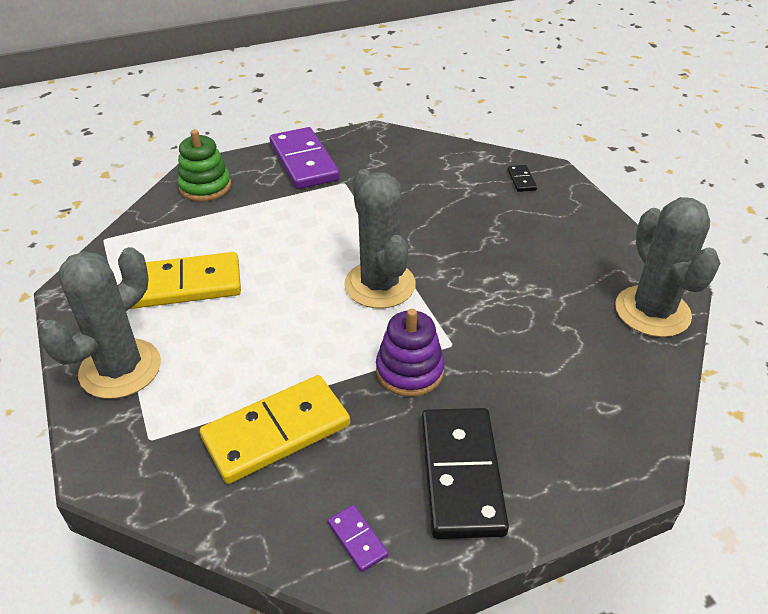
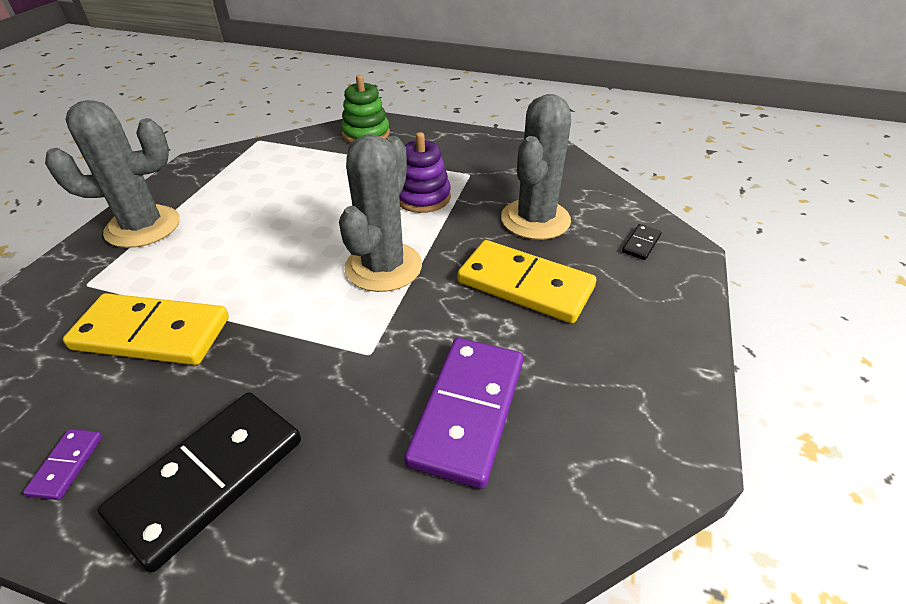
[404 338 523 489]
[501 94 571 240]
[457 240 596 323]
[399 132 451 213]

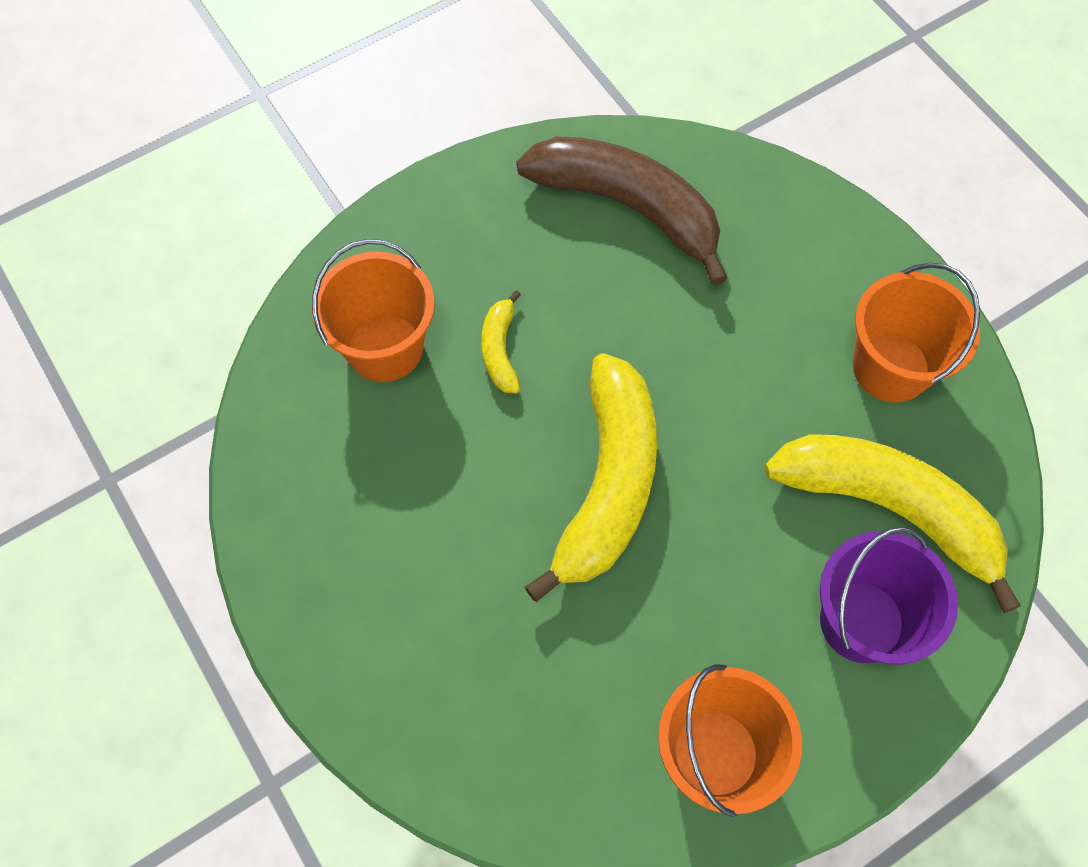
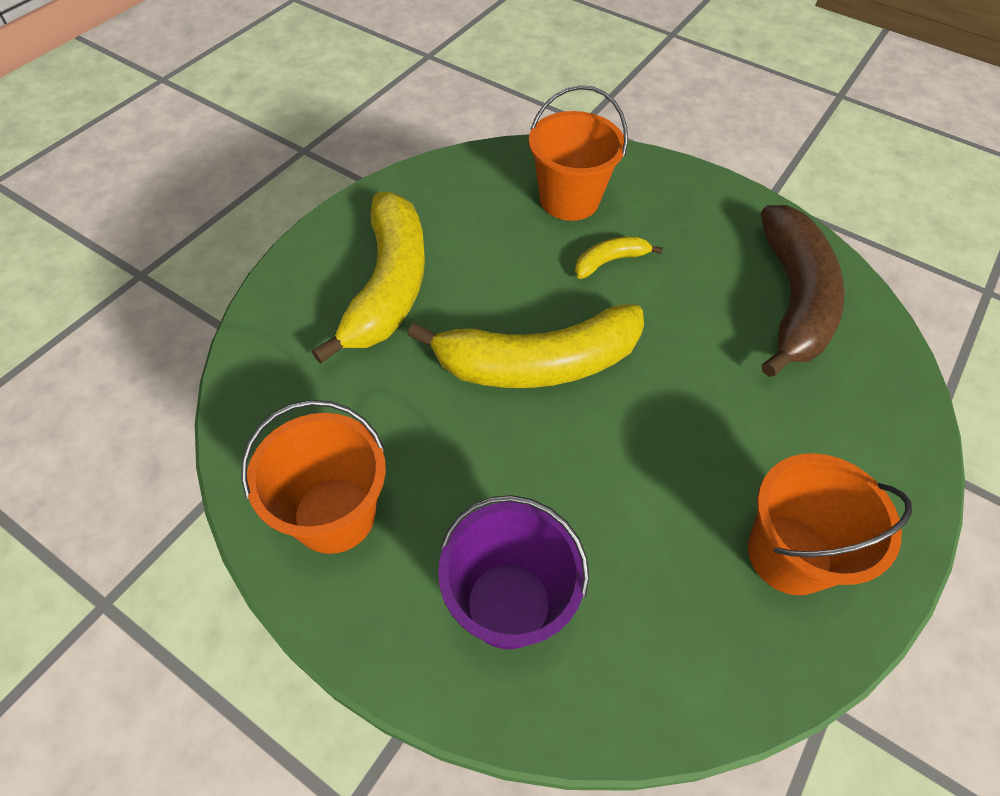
[312 192 425 364]

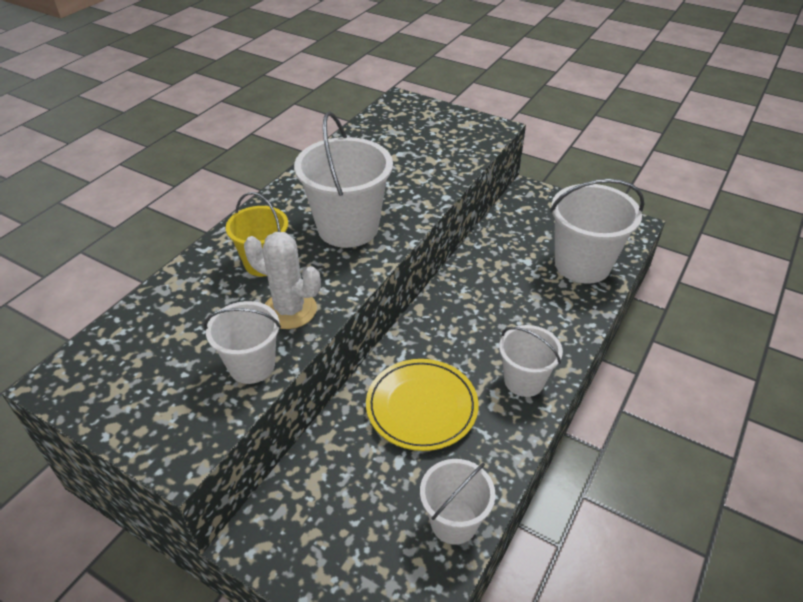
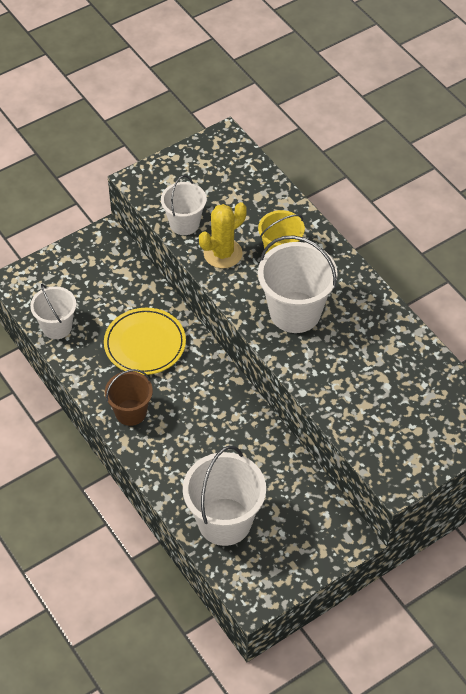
[199 202 247 268]
[105 369 153 426]

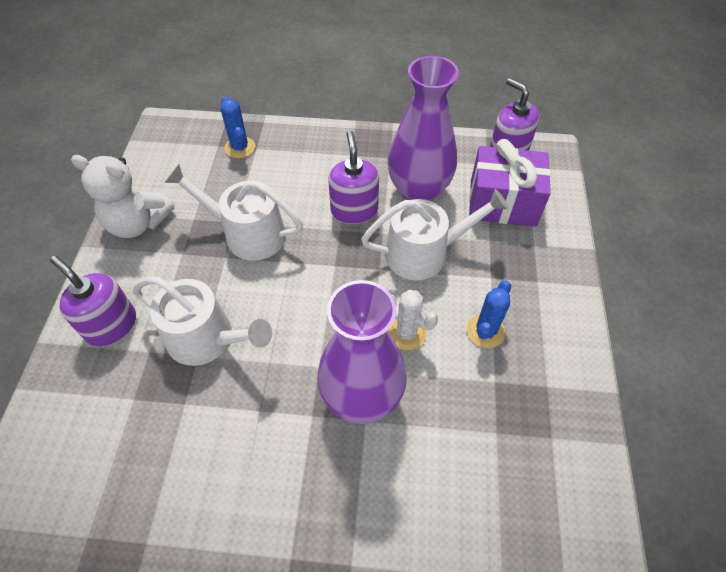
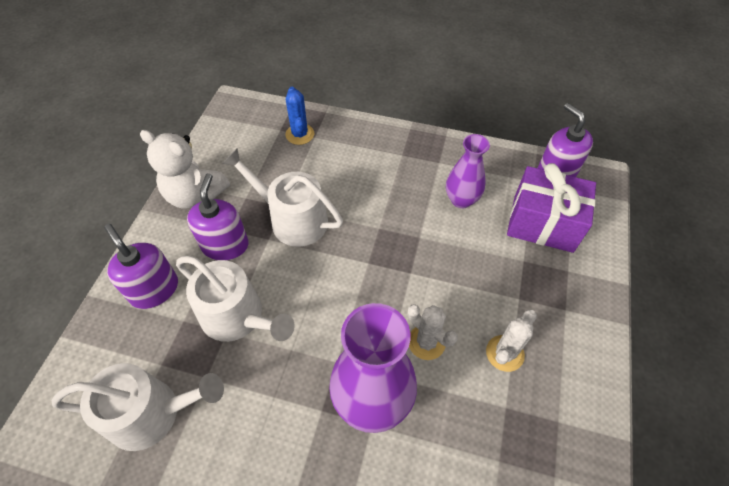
[446 134 490 208]
[187 173 249 261]
[52 363 224 451]
[486 309 537 372]

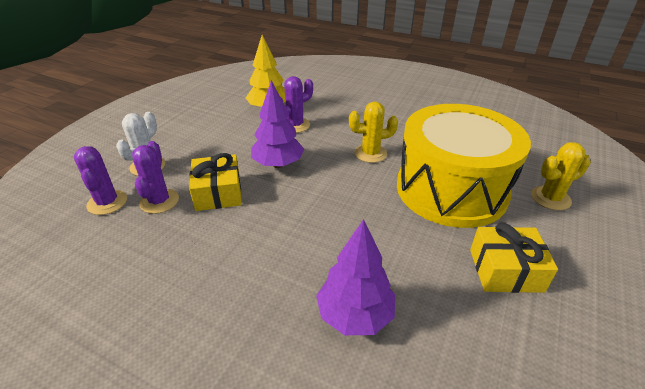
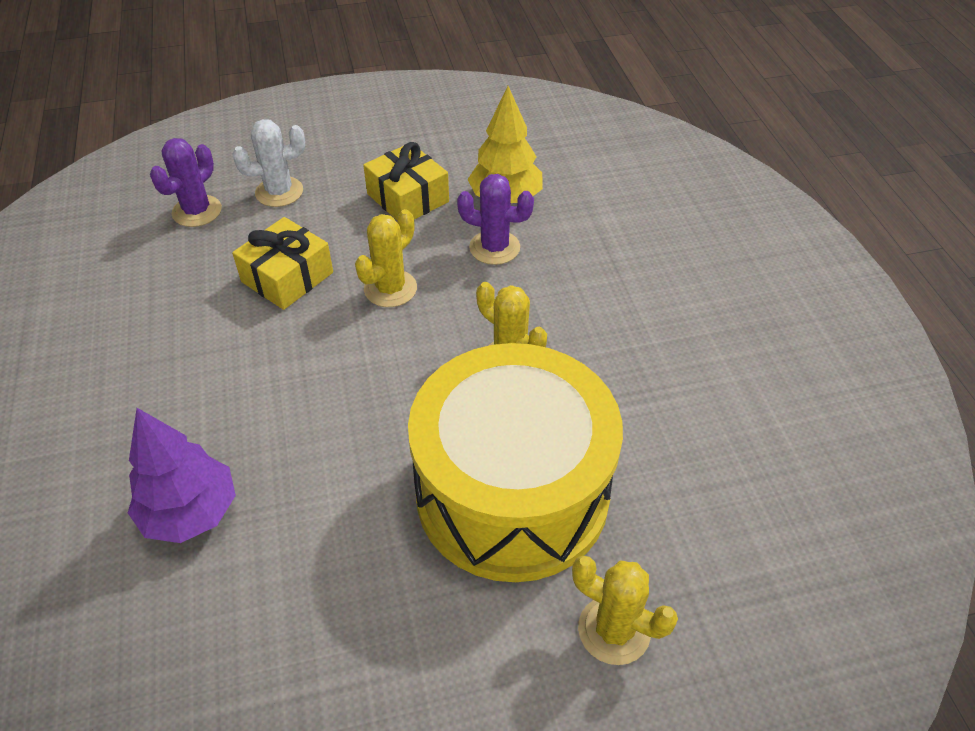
[355 209 417 307]
[132 141 179 214] (first image)
[363 142 449 220]

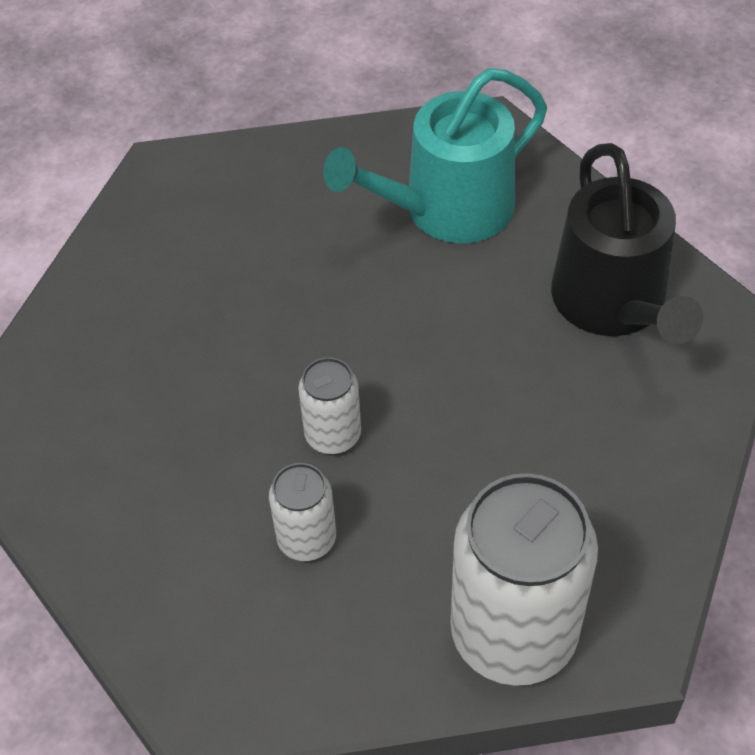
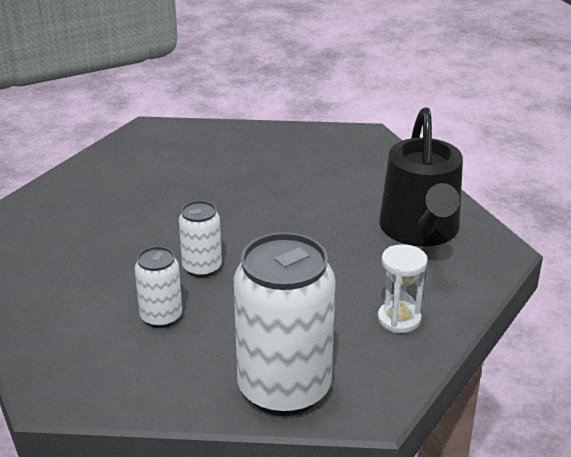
[323 68 547 243] (first image)
[378 244 427 333]

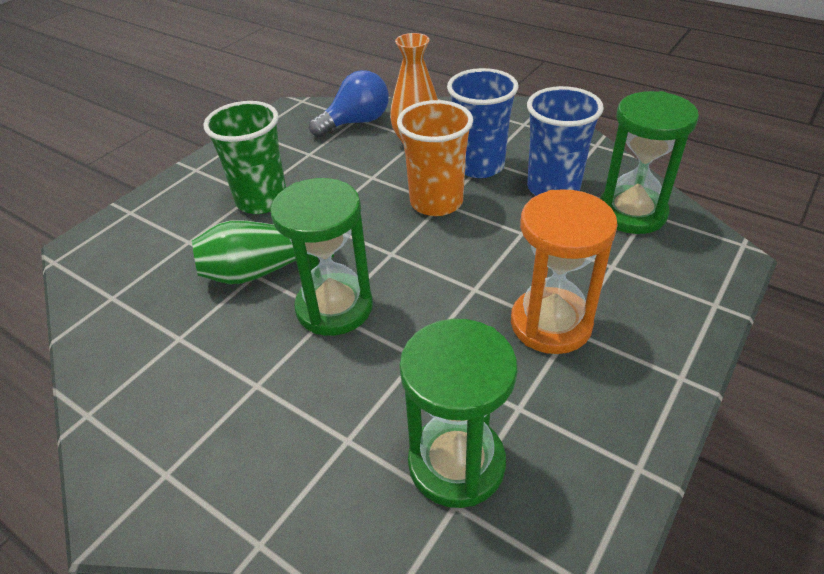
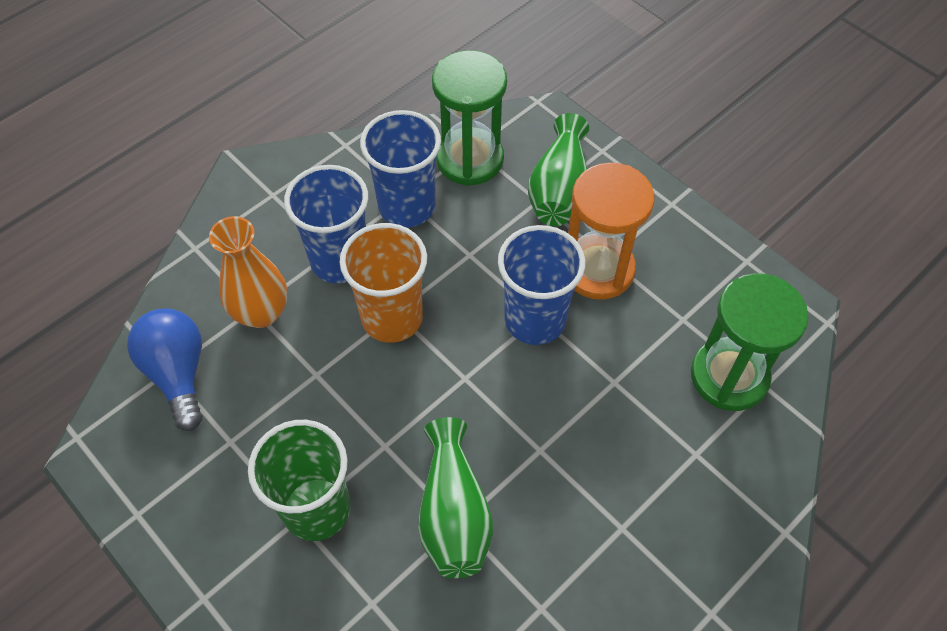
[271 178 373 336] (first image)
[528 113 589 226]
[498 225 585 345]

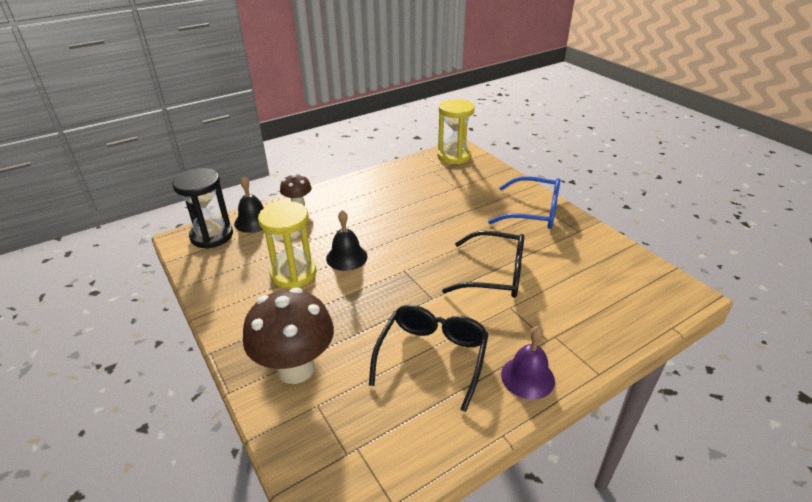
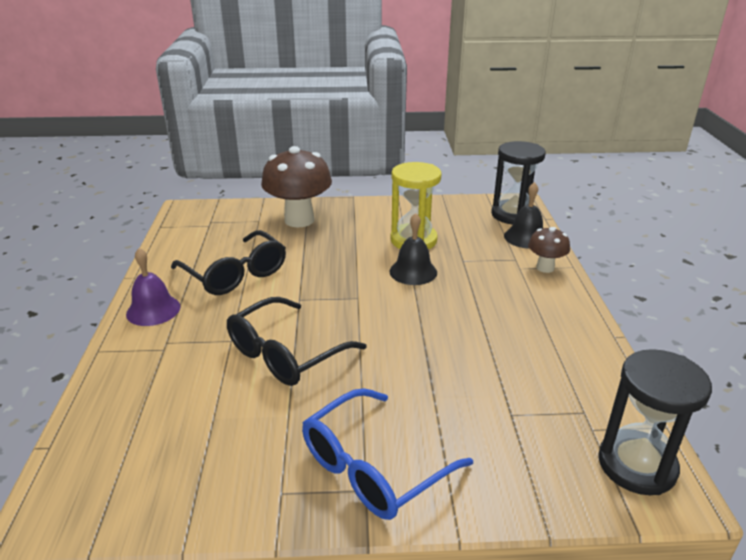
[598 349 712 495]

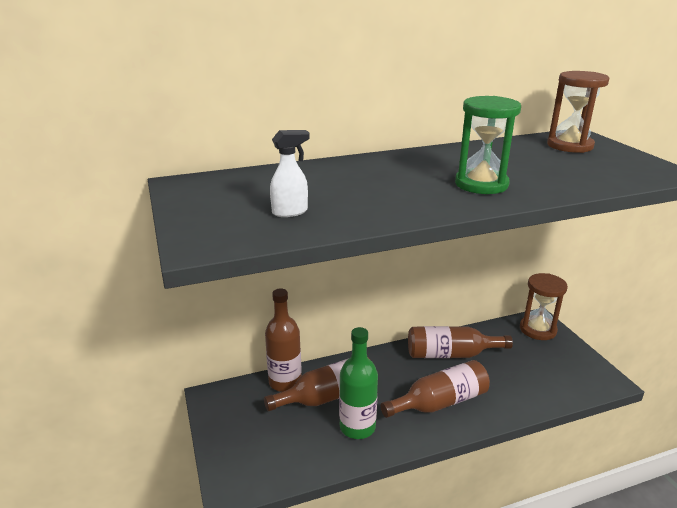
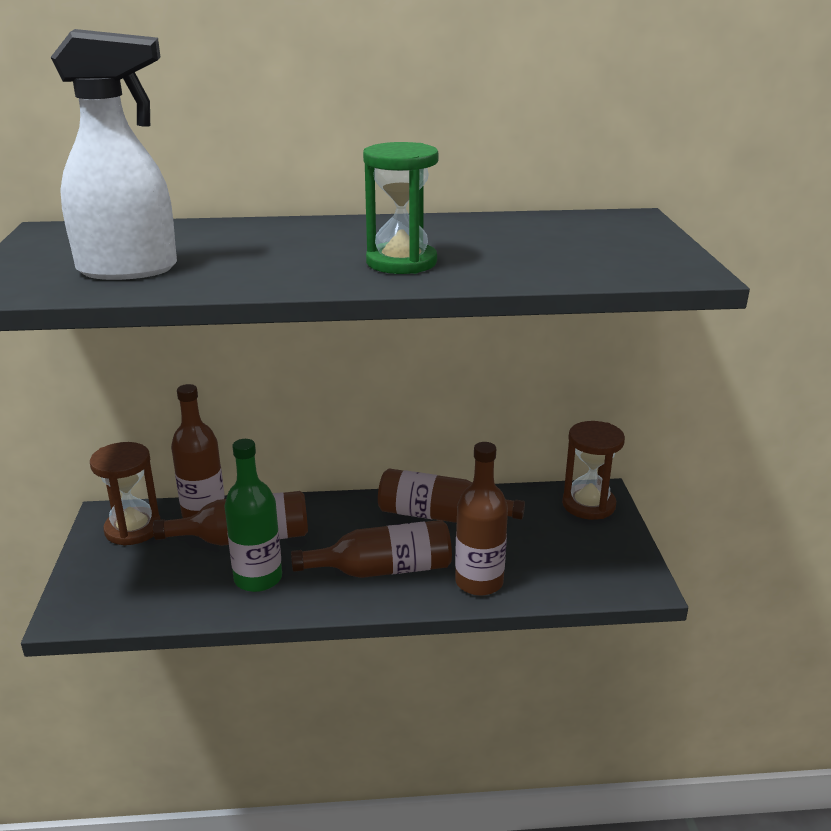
[90 442 161 546]
[51 29 177 280]
[455 442 508 596]

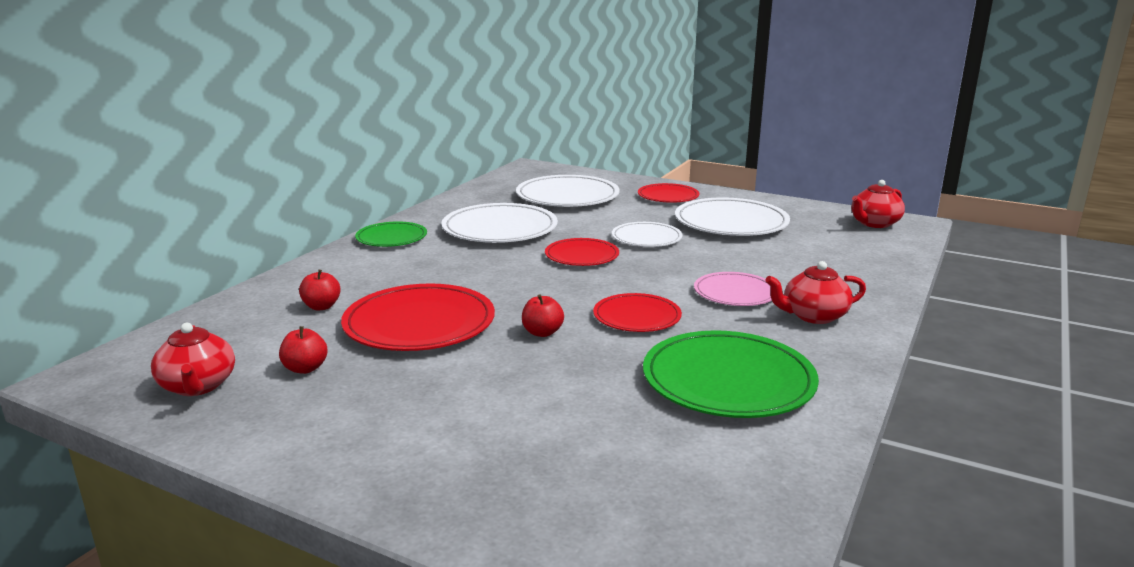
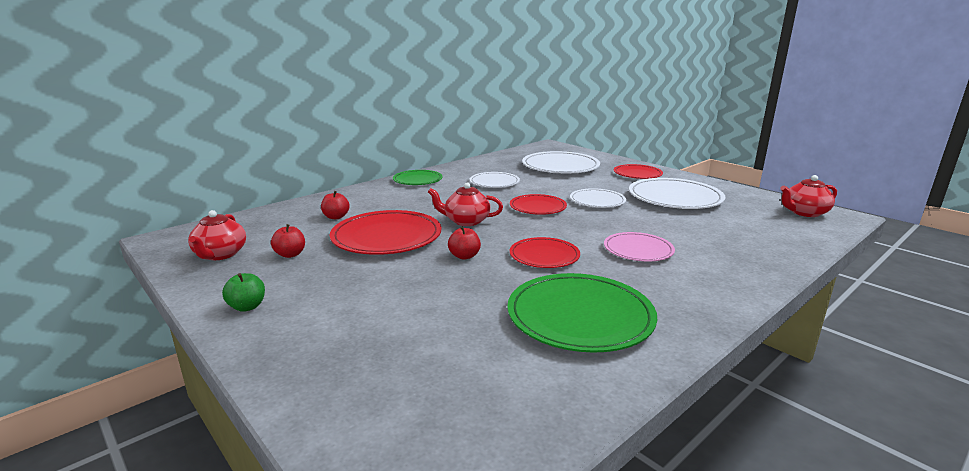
[470 172 520 188]
[428 182 503 226]
[222 273 265 312]

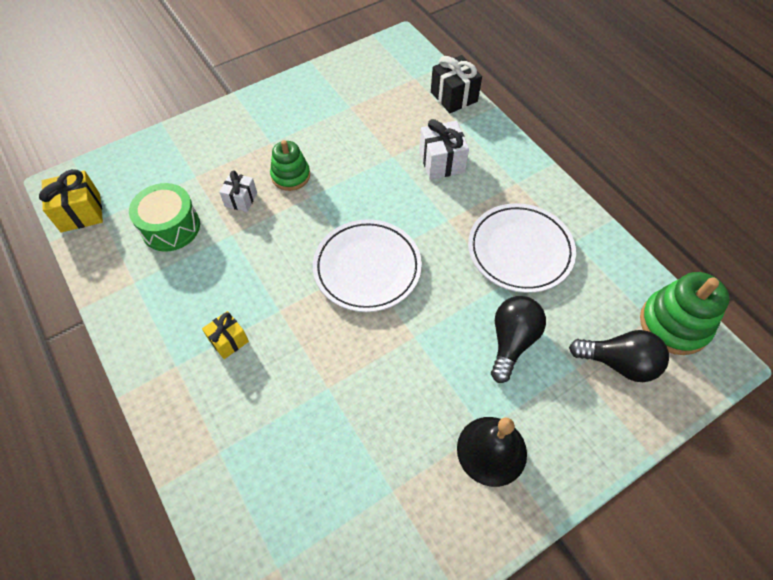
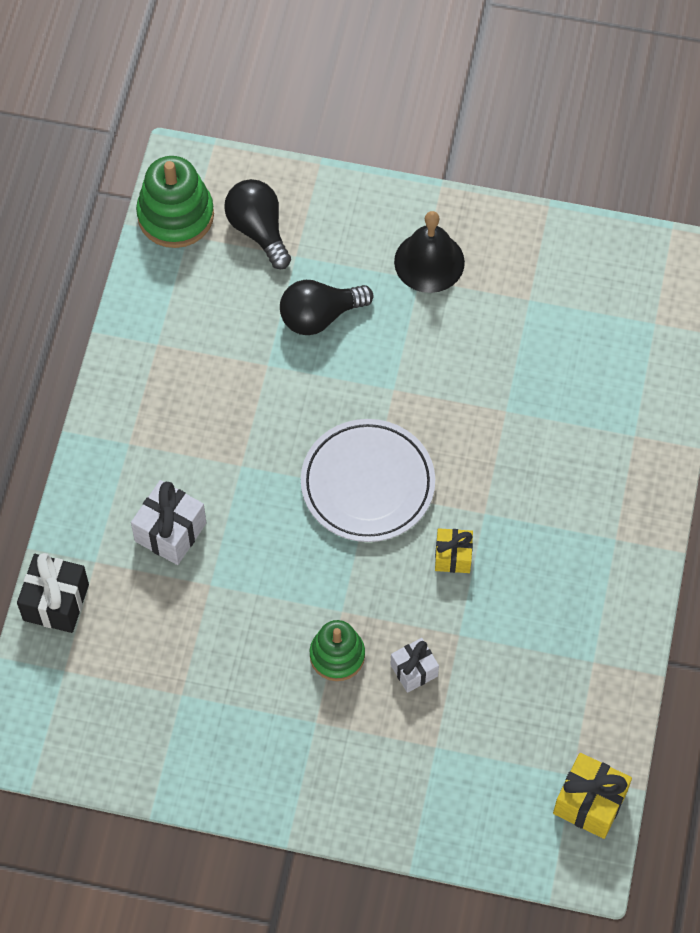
[129 183 200 251] (first image)
[468 203 576 293] (first image)
[435 528 473 573]

